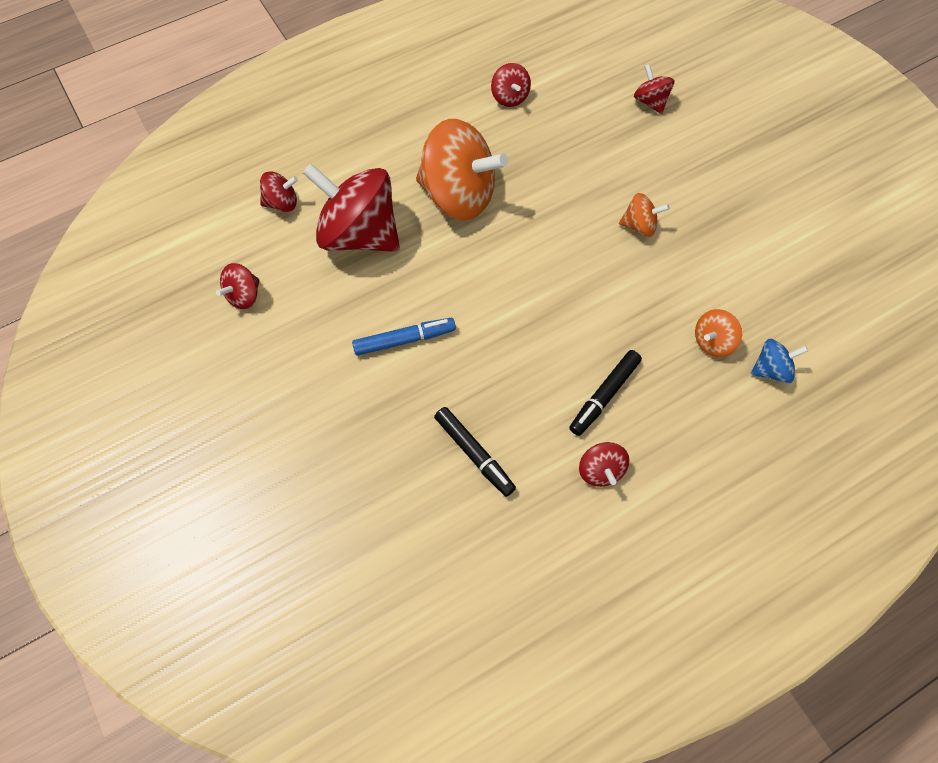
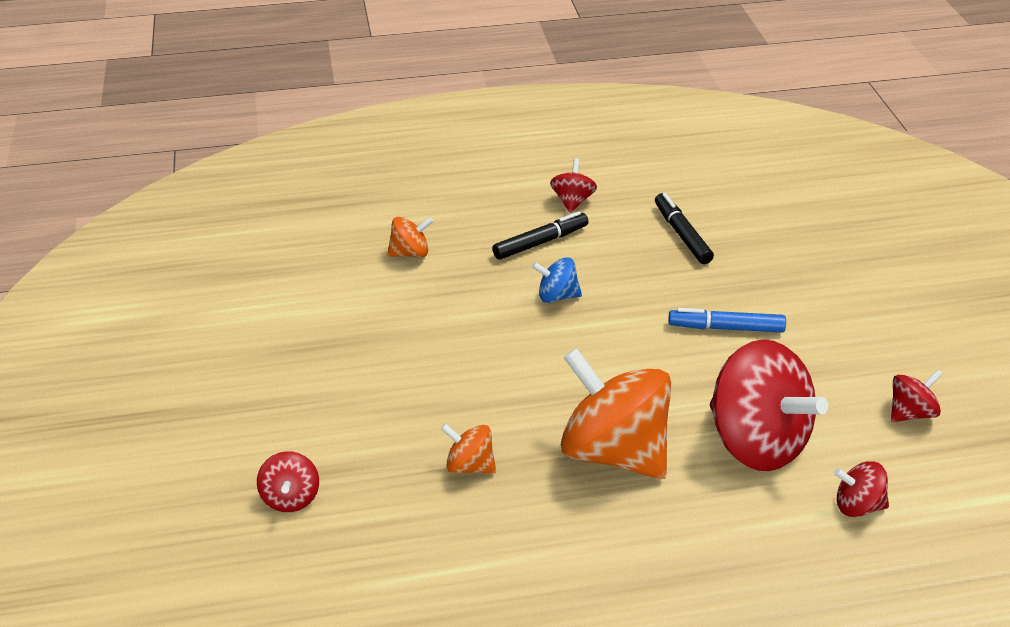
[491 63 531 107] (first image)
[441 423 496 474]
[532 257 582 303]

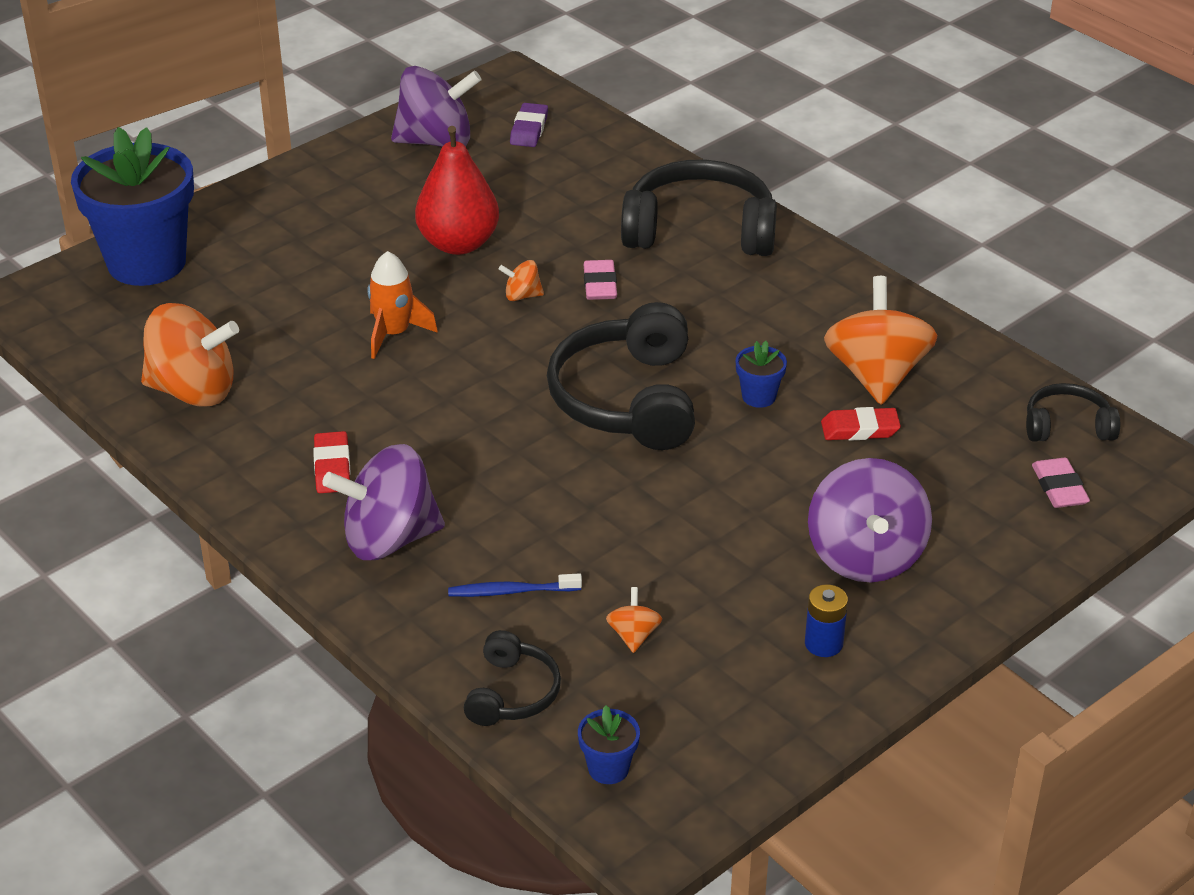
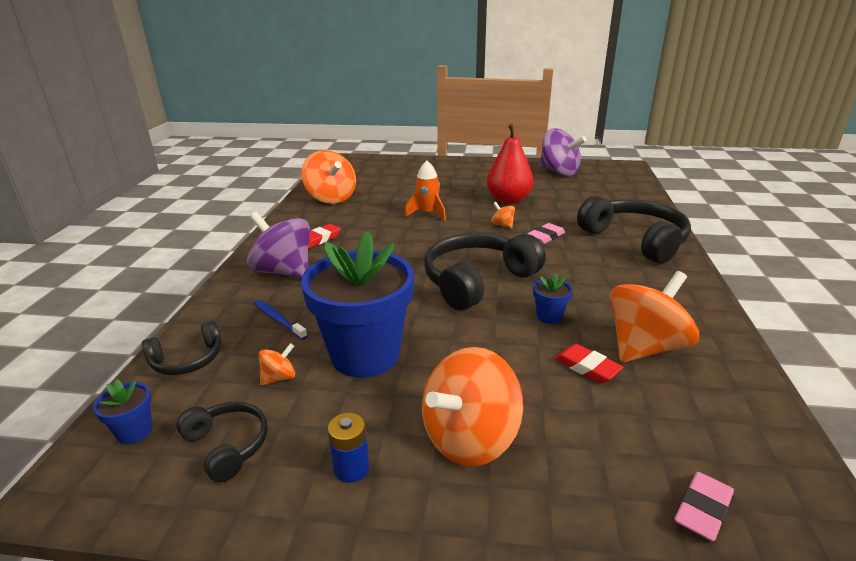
[510 103 548 147] (first image)
[301 231 414 378]
[176 401 268 482]
[422 347 523 466]

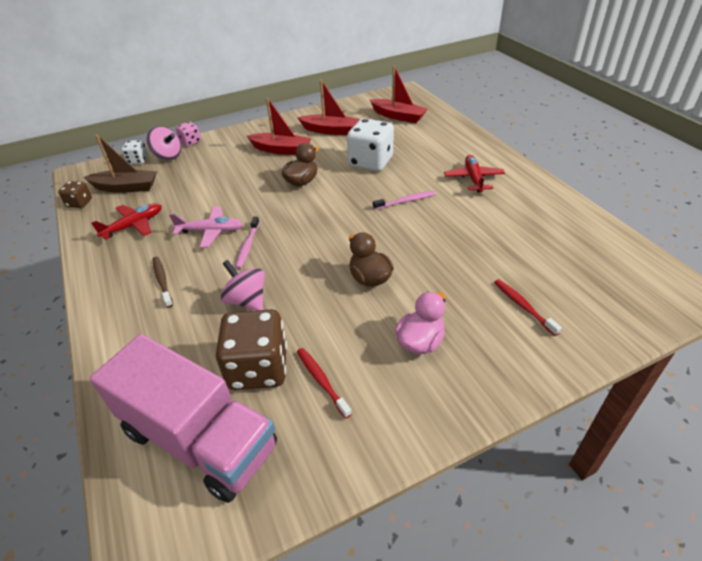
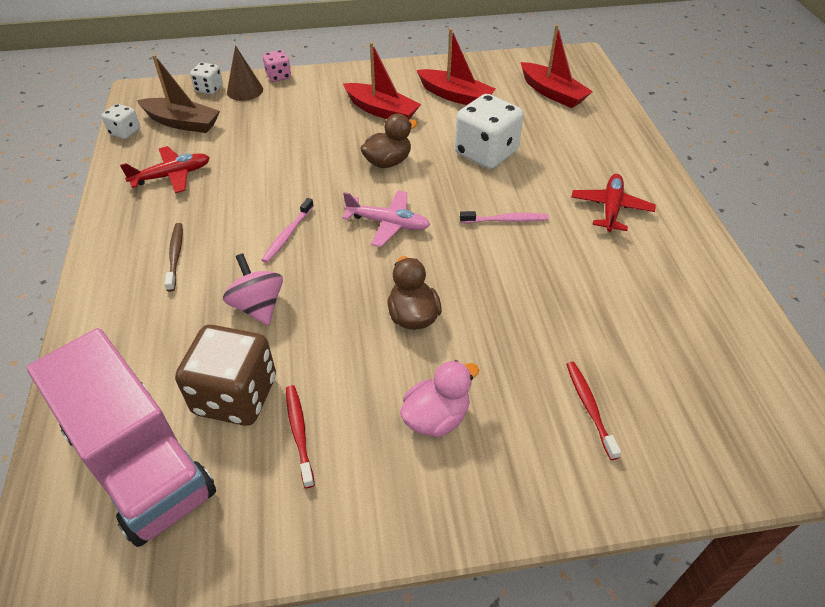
[227 45 263 101]
[101 104 140 139]
[342 191 430 247]

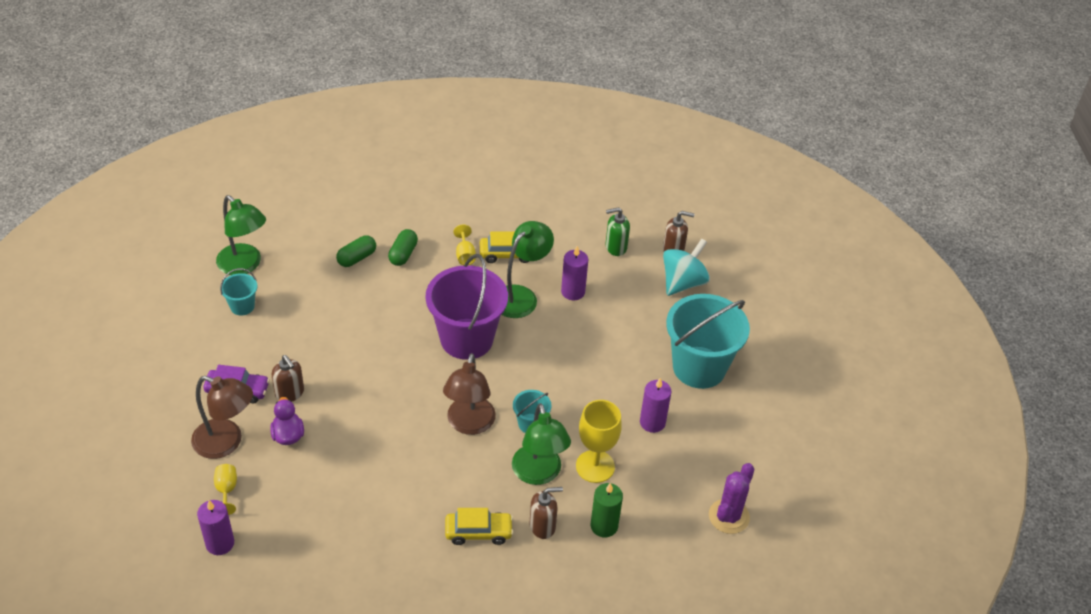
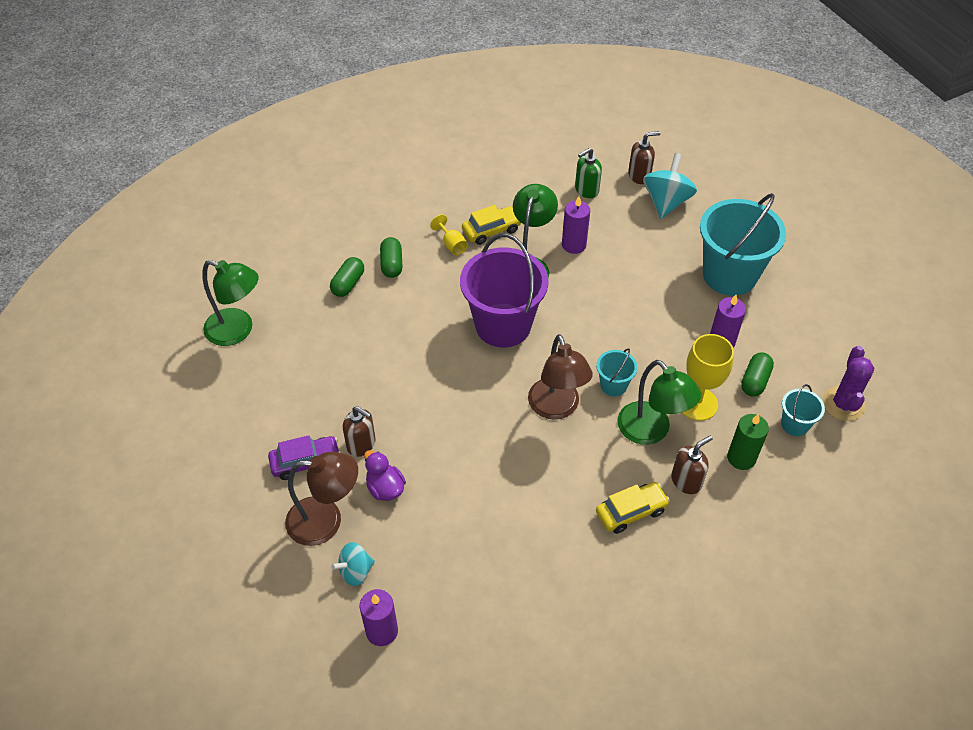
[781 384 825 436]
[331 542 375 586]
[741 353 774 397]

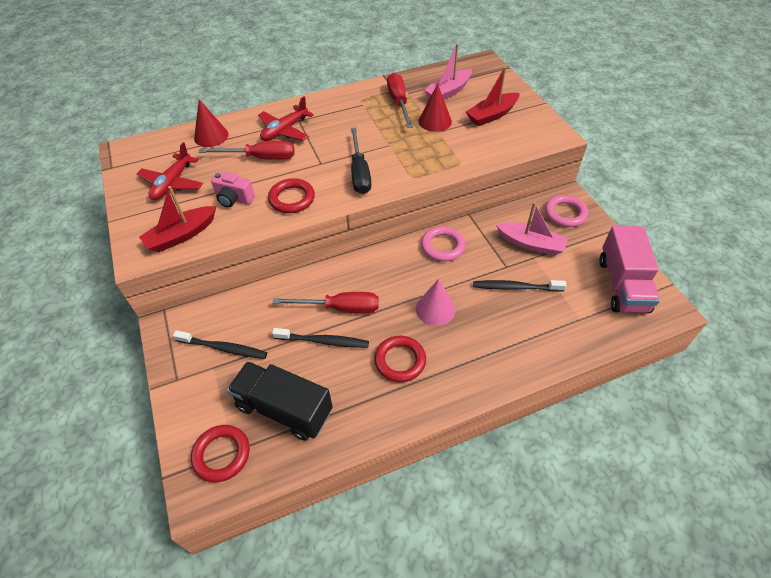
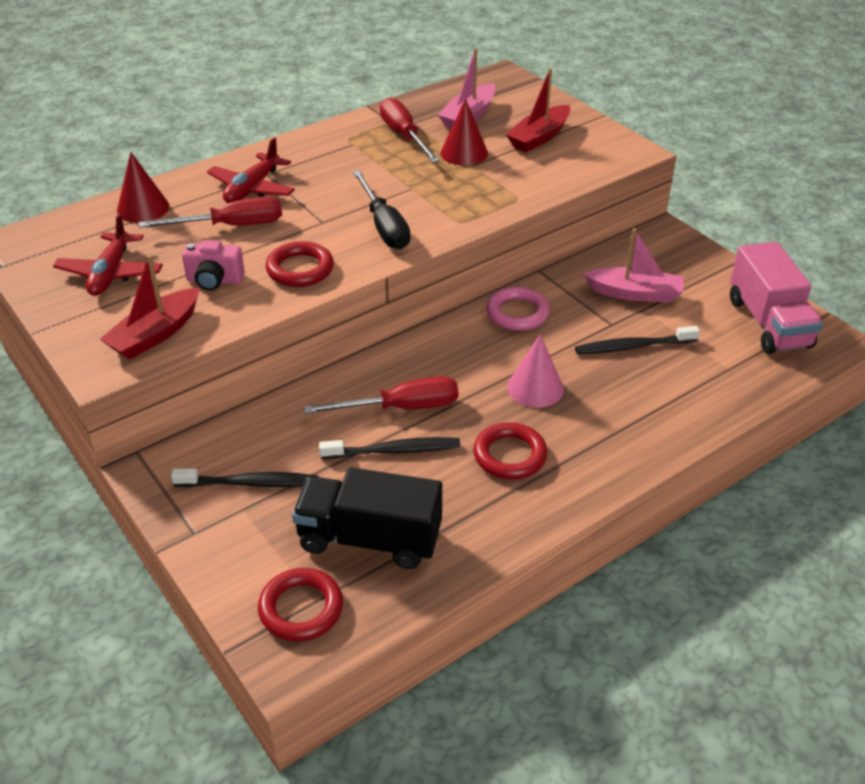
[545 195 588 227] (first image)

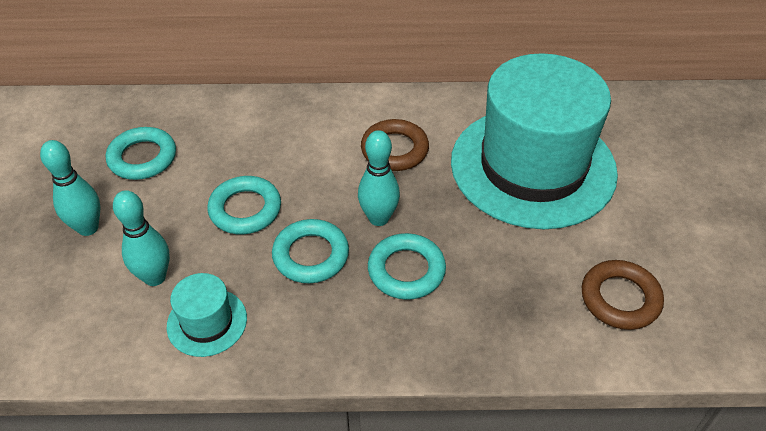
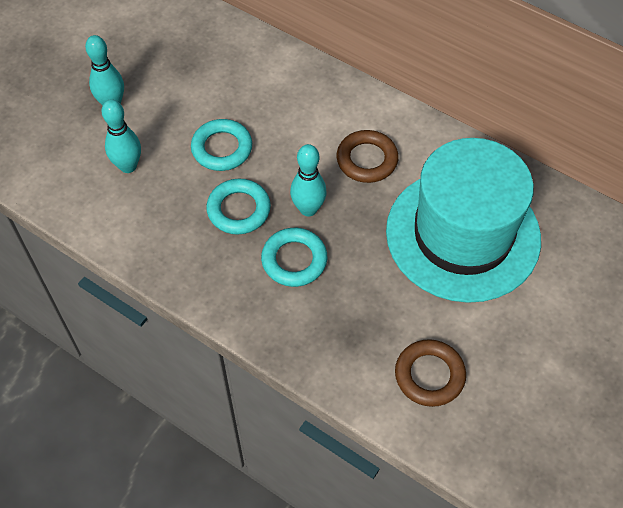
[106 127 176 180] (first image)
[167 273 247 357] (first image)

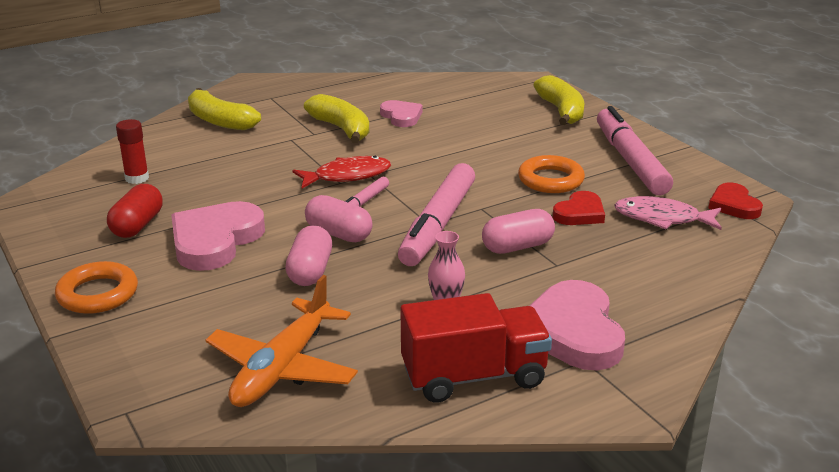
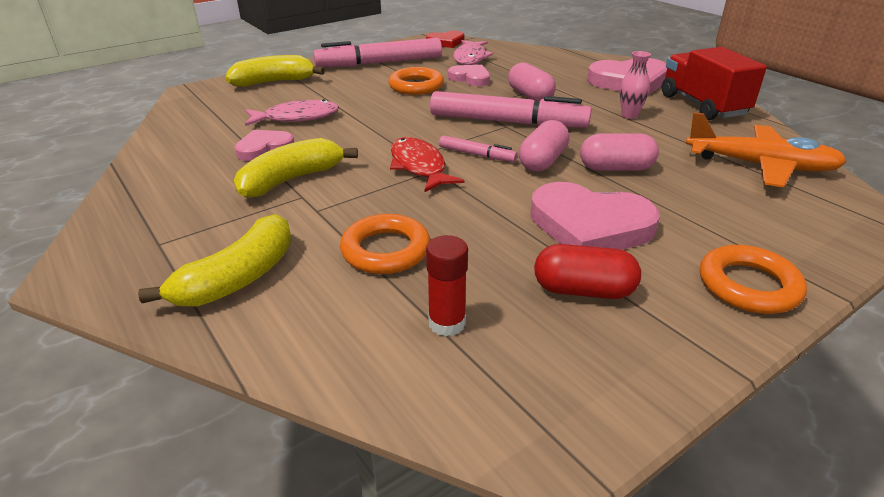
[448 65 490 86]
[245 99 339 126]
[340 214 430 274]

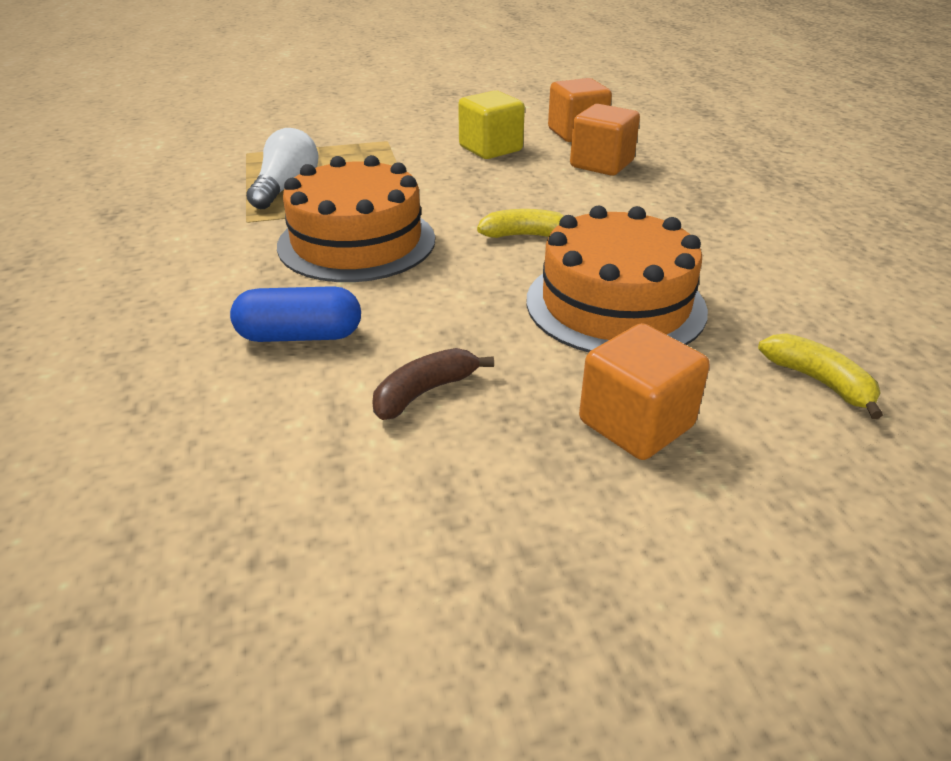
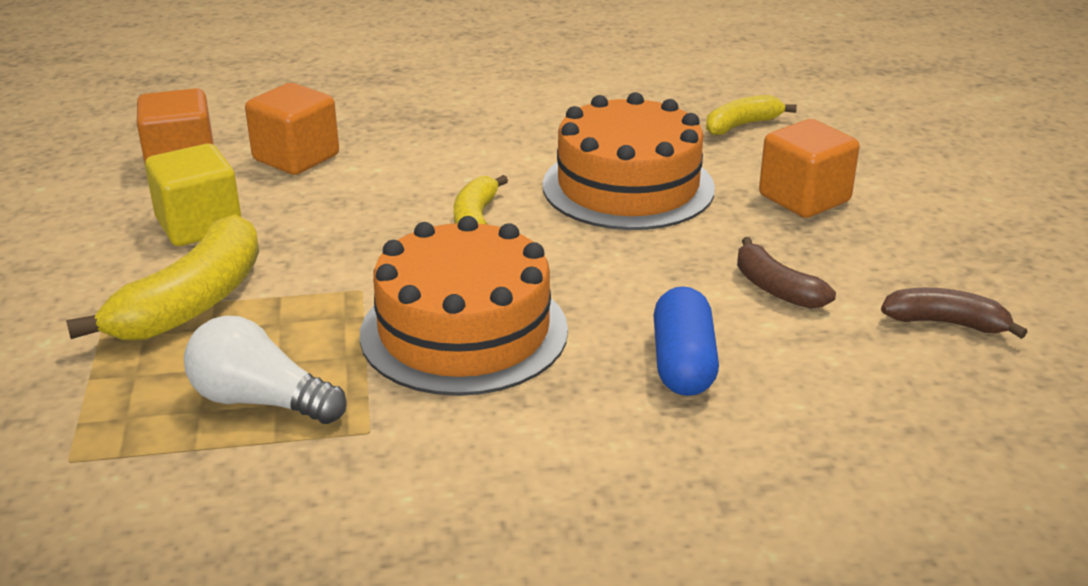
[66 214 259 341]
[881 288 1027 339]

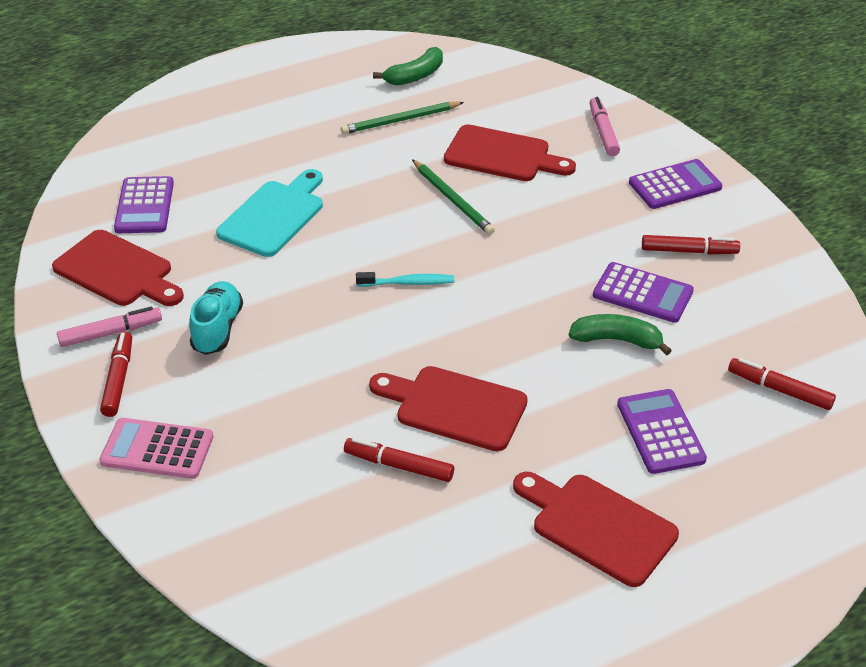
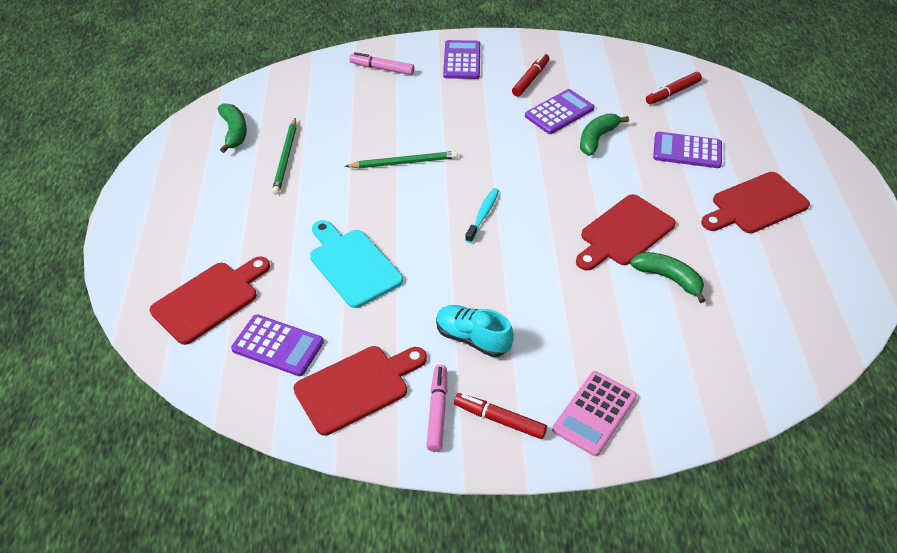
[150 256 270 345]
[630 252 706 303]

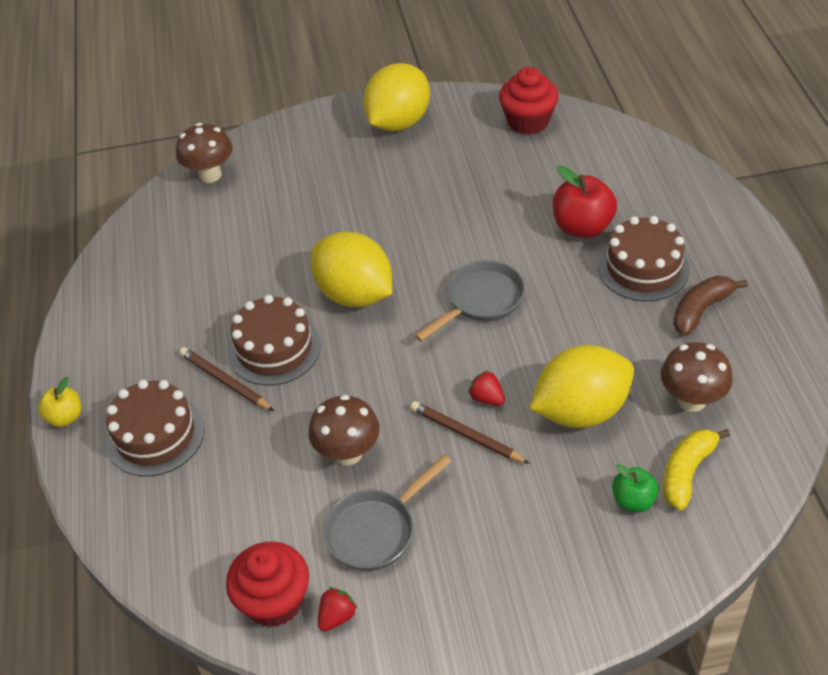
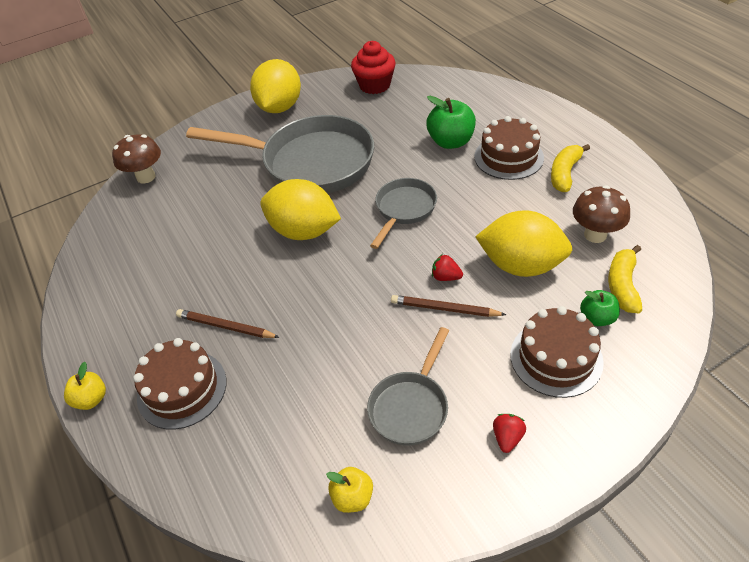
[426 96 476 149]
[551 144 590 192]
[510 306 604 398]
[475 210 572 277]
[309 395 380 466] (first image)
[326 467 373 513]
[493 414 526 453]
[186 115 374 193]

